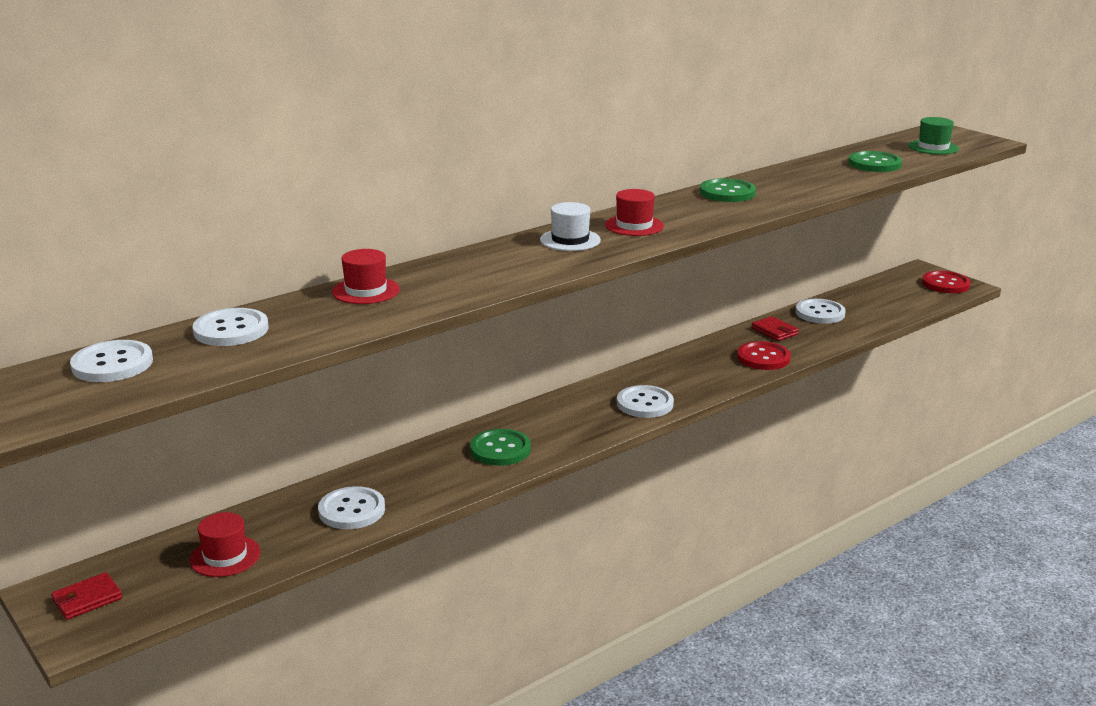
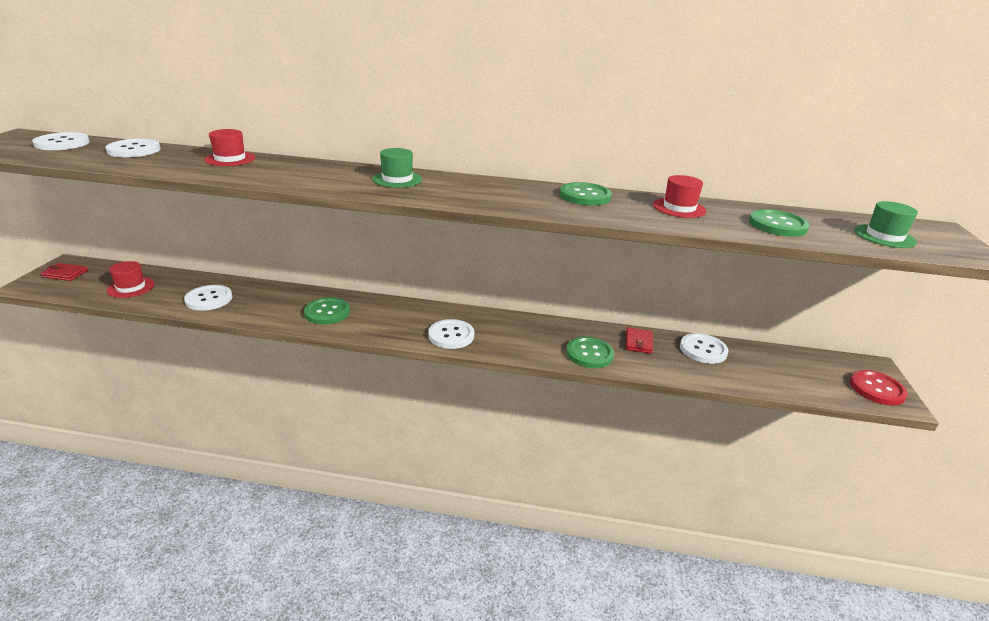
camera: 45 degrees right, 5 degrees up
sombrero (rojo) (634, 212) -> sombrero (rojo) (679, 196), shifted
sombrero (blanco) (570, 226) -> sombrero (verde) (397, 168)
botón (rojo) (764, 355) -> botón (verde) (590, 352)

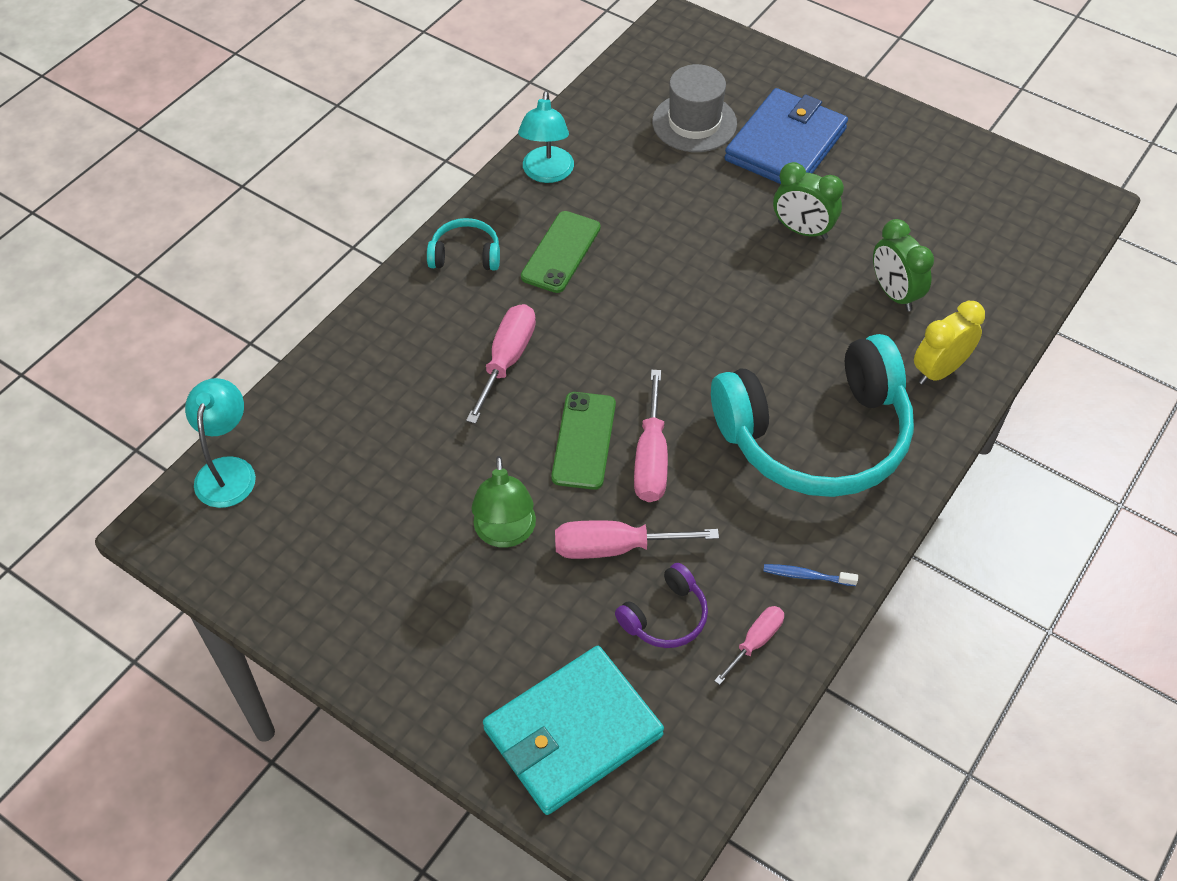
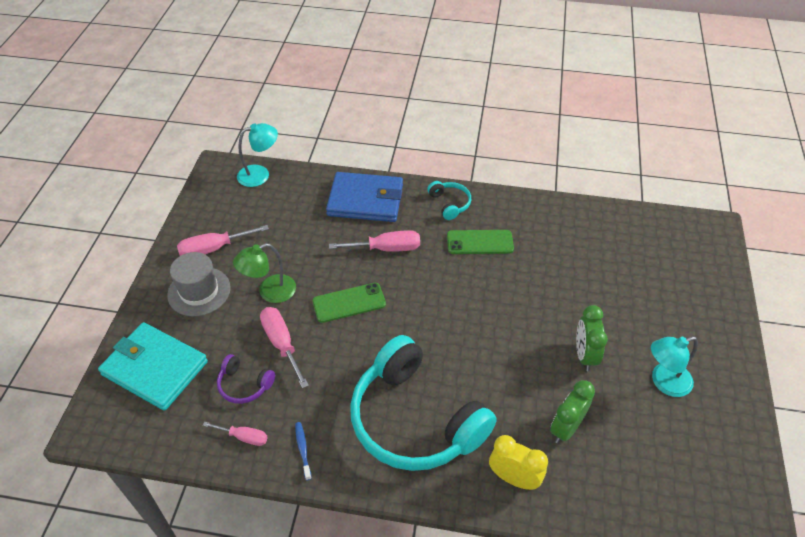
camera: 65 degrees right, 5 degrees down
sombrero (gris) (694, 108) -> sombrero (gris) (199, 284), shifted
cartera (azul) (786, 136) -> cartera (azul) (364, 197), shifted
lámpara (turquesa) (546, 137) -> lámpara (turquesa) (674, 366), shifted
destornillador (rosa) (651, 436) -> destornillador (rosa) (223, 240), shifted

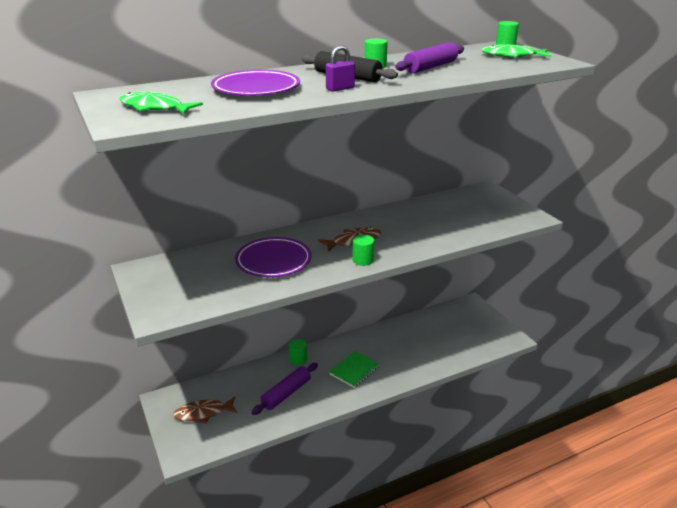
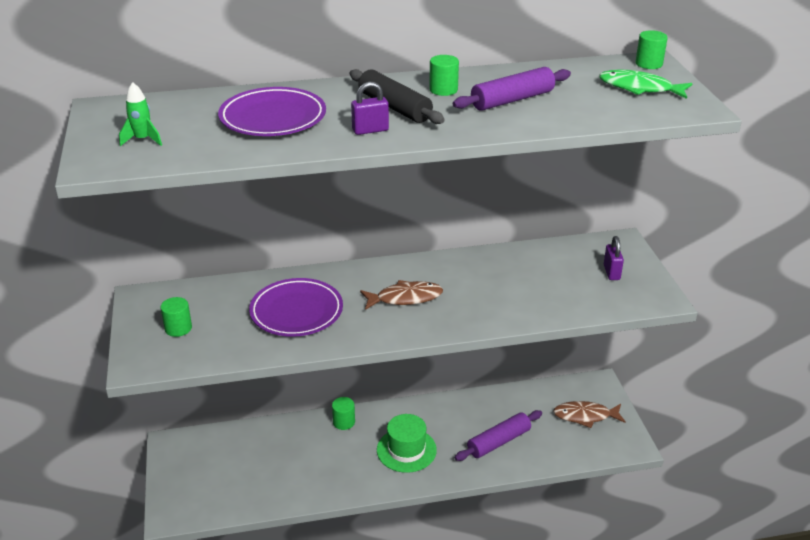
camera: 15 degrees right, 5 degrees up
pez (verde) (161, 103) -> cohete (verde) (140, 114)
cilindro (verde) (363, 250) -> cilindro (verde) (176, 317), shifted
cuaderno (verde) (354, 369) -> sombrero (verde) (407, 443)
rodillo (morado) (284, 389) -> rodillo (morado) (498, 435), shifted
pez (marrón) (205, 410) -> pez (marrón) (589, 414), shifted
none -> candado (morado) (614, 258)

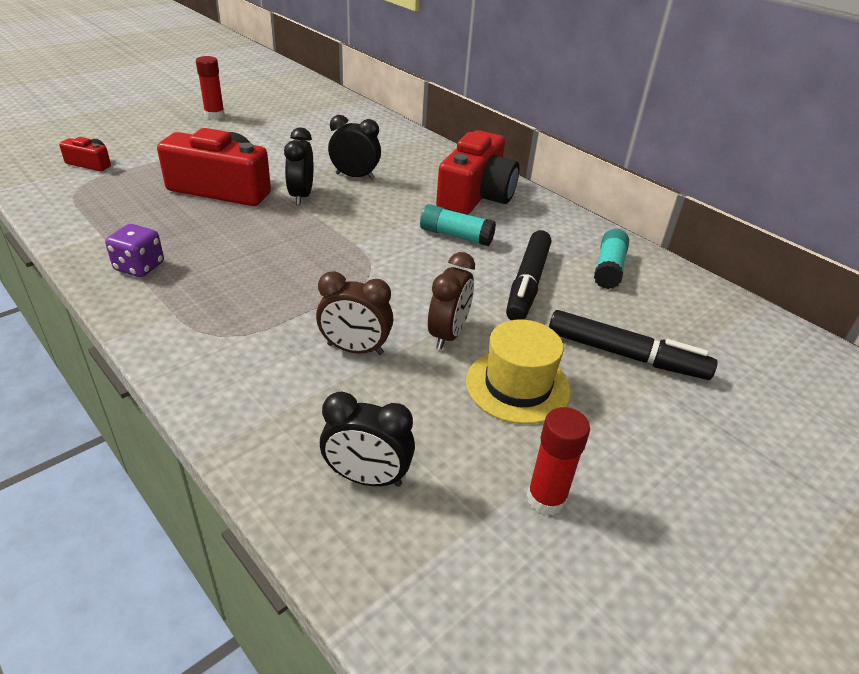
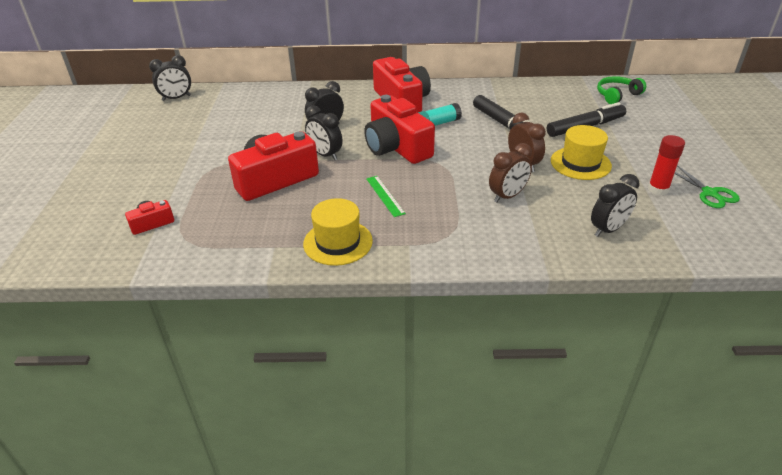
camera: 45 degrees left, 0 degrees up
barra de pegamento (rojo) (210, 87) -> none
dado (morado) (134, 250) -> sombrero (amarillo) (338, 232)
barra de pegamento (turquesa) (611, 259) -> none
none -> despertador (negro) (170, 78)
none -> auriculares (verde) (621, 90)
none -> cámara (rojo) (399, 129)
none -> tijeras (verde) (707, 186)
none -> regla (verde) (386, 196)

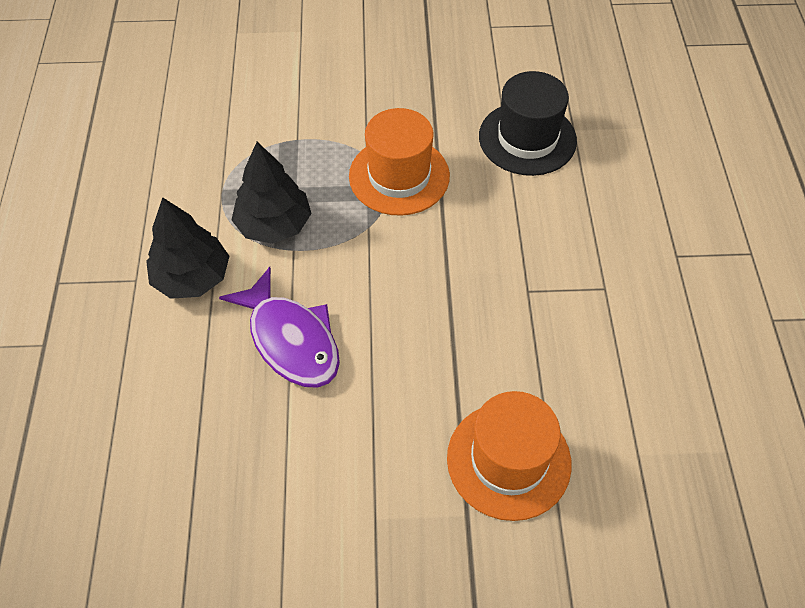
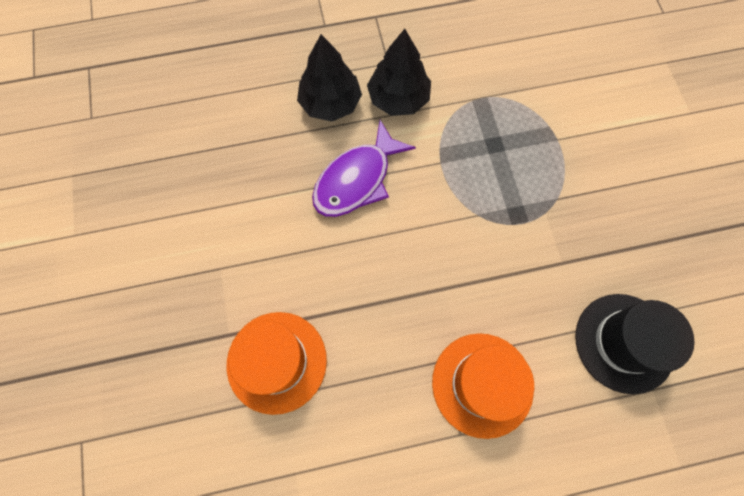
camera: 80 degrees right, 15 degrees up
sombrero (naranja) (399, 162) -> sombrero (naranja) (483, 386), shifted
árbol (negro) (272, 193) -> árbol (negro) (329, 78), shifted

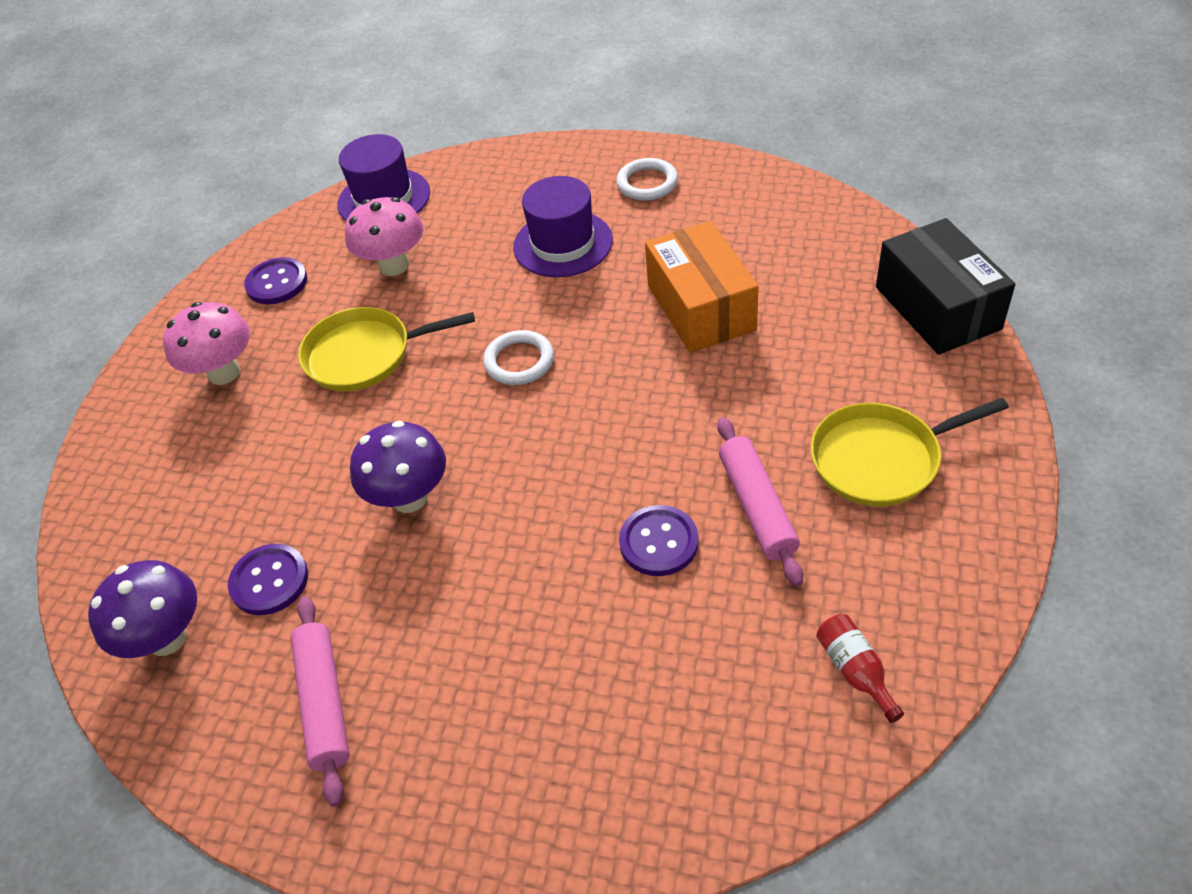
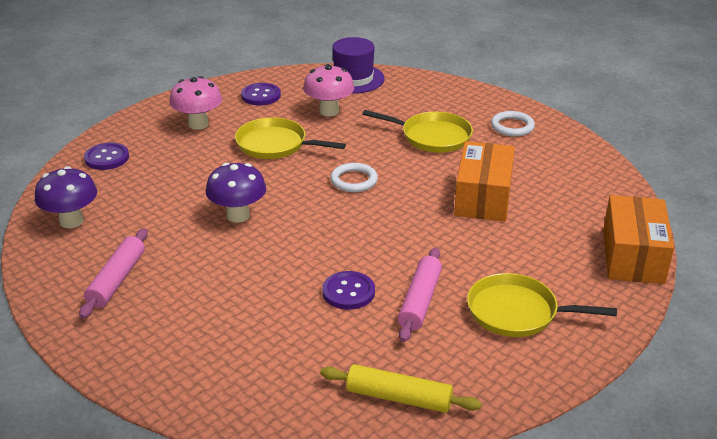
camera: 25 degrees right, 15 degrees down
sombrero (morado) (563, 226) -> sartén (amarillo) (417, 131)
caja (negro) (946, 286) -> caja (naranja) (638, 239)
botón (morado) (268, 579) -> botón (morado) (106, 156), shifted
botella (rojo) (860, 668) -> rodillo (amarillo) (401, 388)

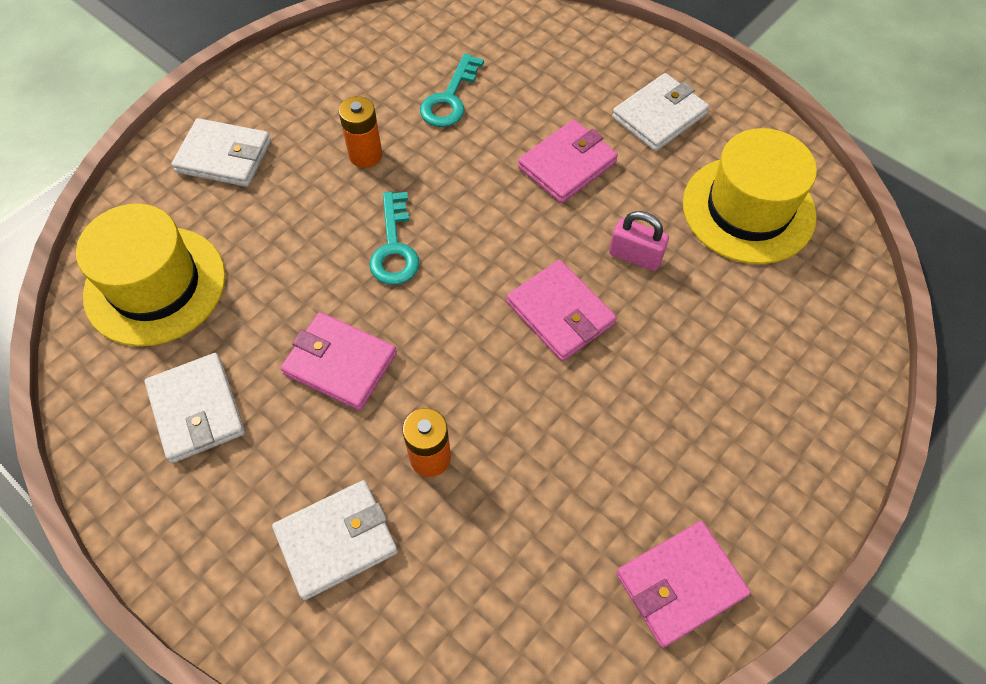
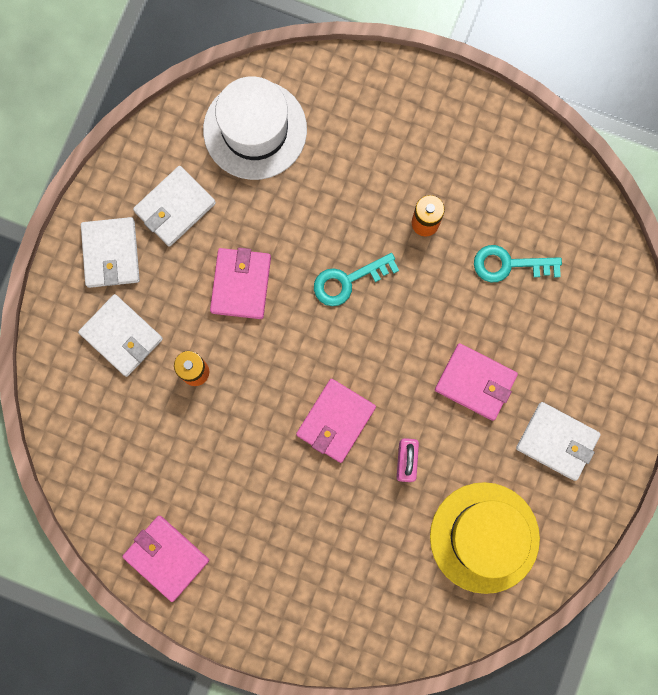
camera: 70 degrees right, 20 degrees up
cartera (blanco) (221, 152) -> cartera (blanco) (110, 252), shifted
sombrero (amarillo) (150, 275) -> sombrero (blanco) (255, 128)

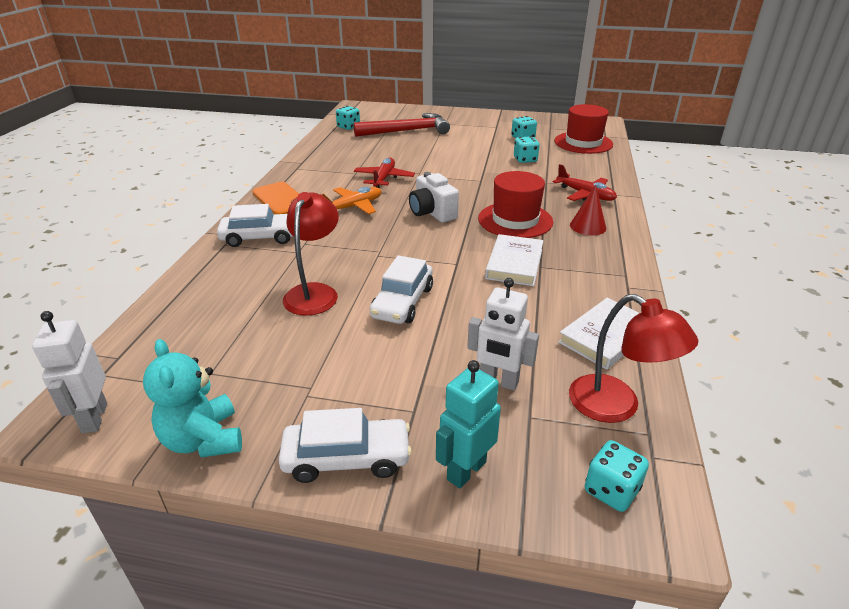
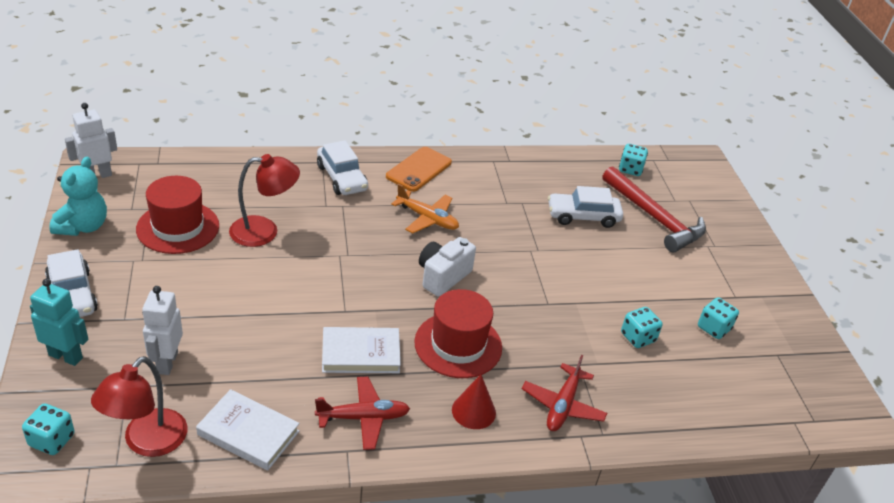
camera: 65 degrees right, 5 degrees up
sombrero (rojo) (583, 129) -> sombrero (rojo) (177, 215), shifted
avión (rojo) (384, 173) -> avión (rojo) (362, 413), shifted
coche (blanco) (401, 289) -> coche (blanco) (585, 207), shifted
osito (turquesa) (192, 398) -> osito (turquesa) (78, 196), 150 degrees clockwise

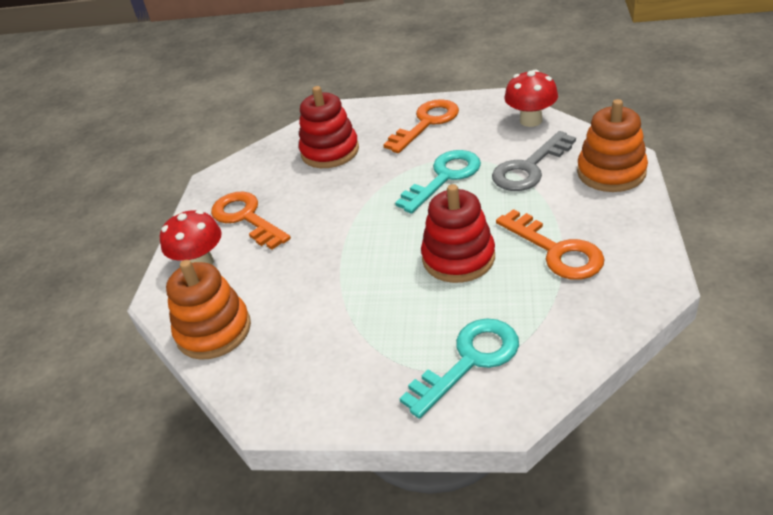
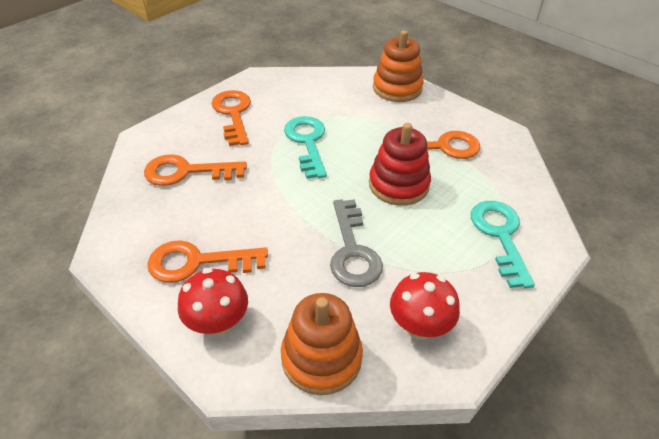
camera: 60 degrees left, 5 degrees up
seta (rojo) (531, 98) -> seta (rojo) (425, 305), shifted
juguete apilable (rojo) (329, 127) -> llave (naranja) (195, 170)
llave (gris) (534, 161) -> llave (gris) (356, 243), shifted

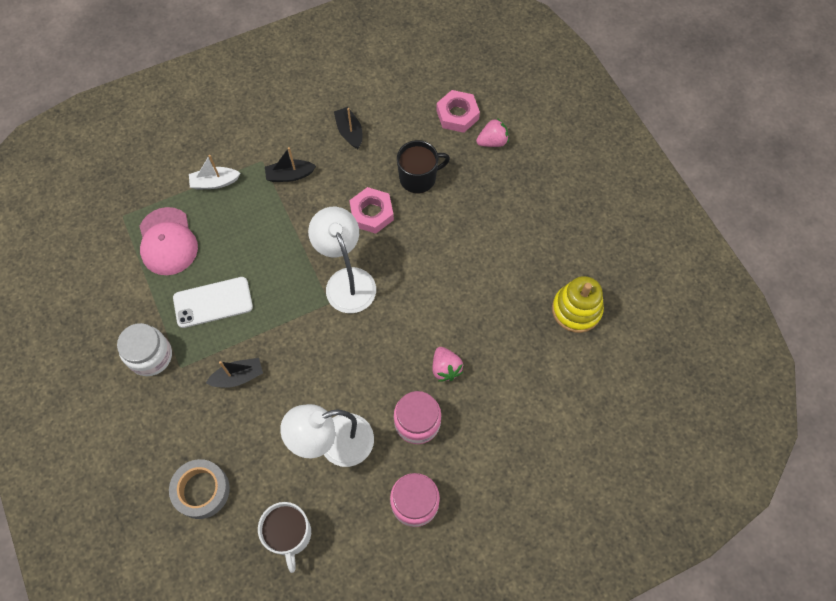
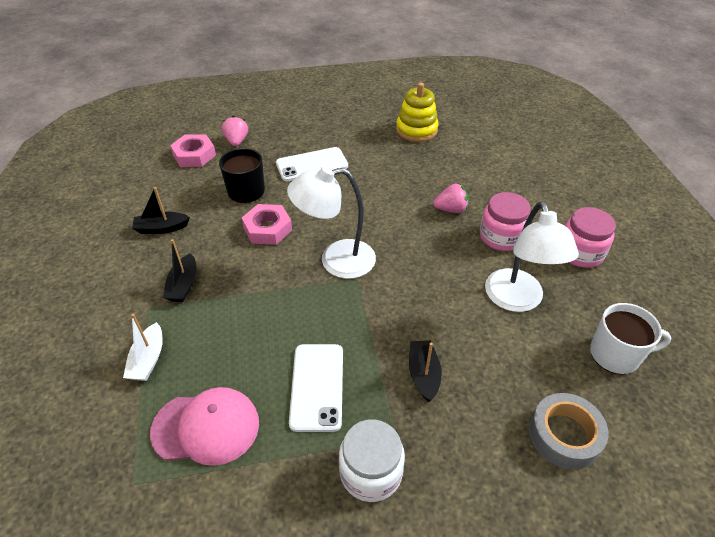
camera: 75 degrees left, 20 degrees down
none -> móvil (blanco) (312, 164)

